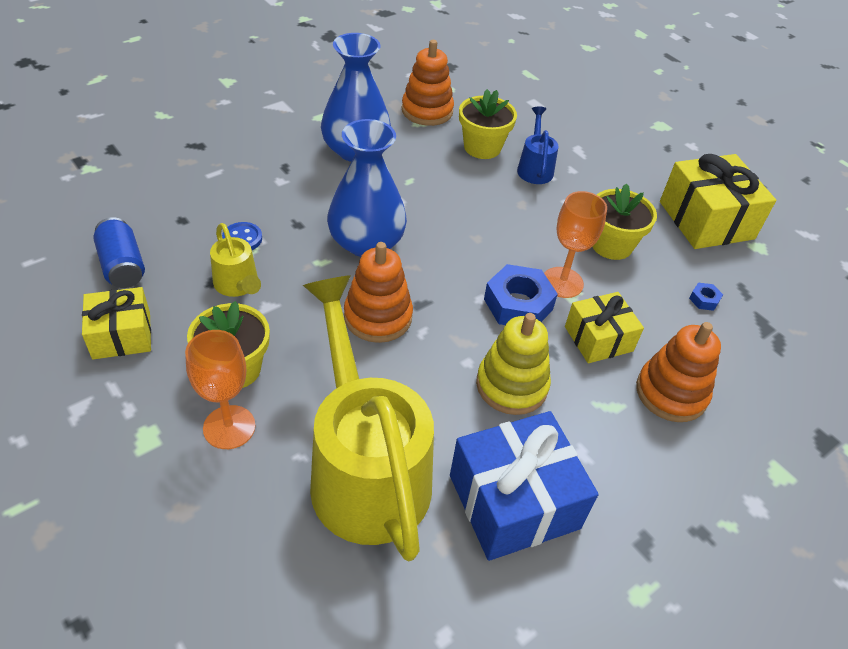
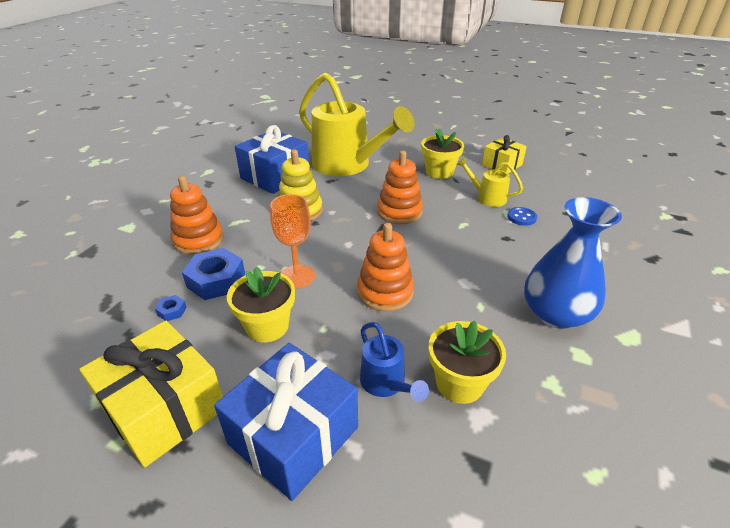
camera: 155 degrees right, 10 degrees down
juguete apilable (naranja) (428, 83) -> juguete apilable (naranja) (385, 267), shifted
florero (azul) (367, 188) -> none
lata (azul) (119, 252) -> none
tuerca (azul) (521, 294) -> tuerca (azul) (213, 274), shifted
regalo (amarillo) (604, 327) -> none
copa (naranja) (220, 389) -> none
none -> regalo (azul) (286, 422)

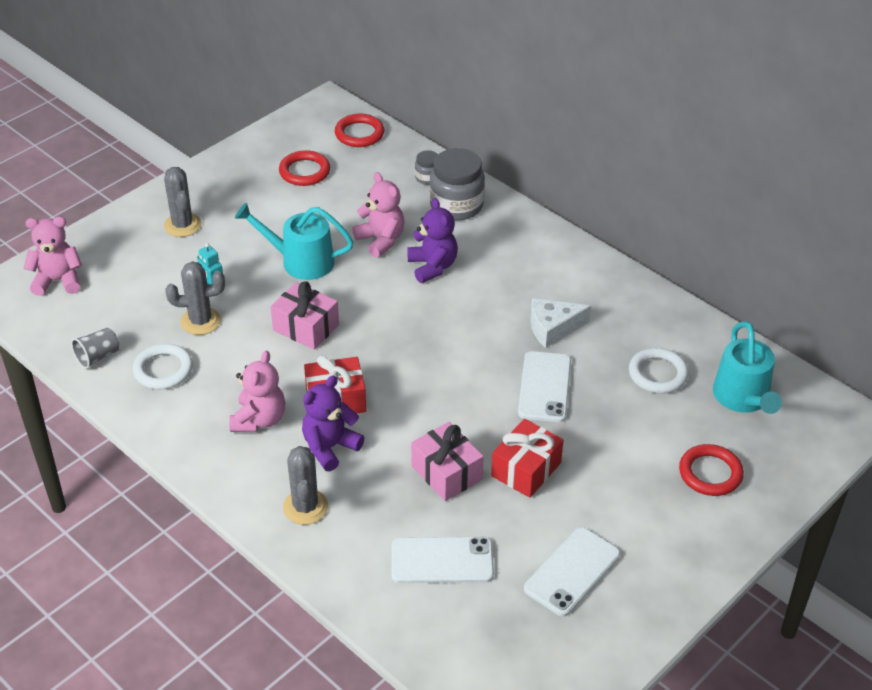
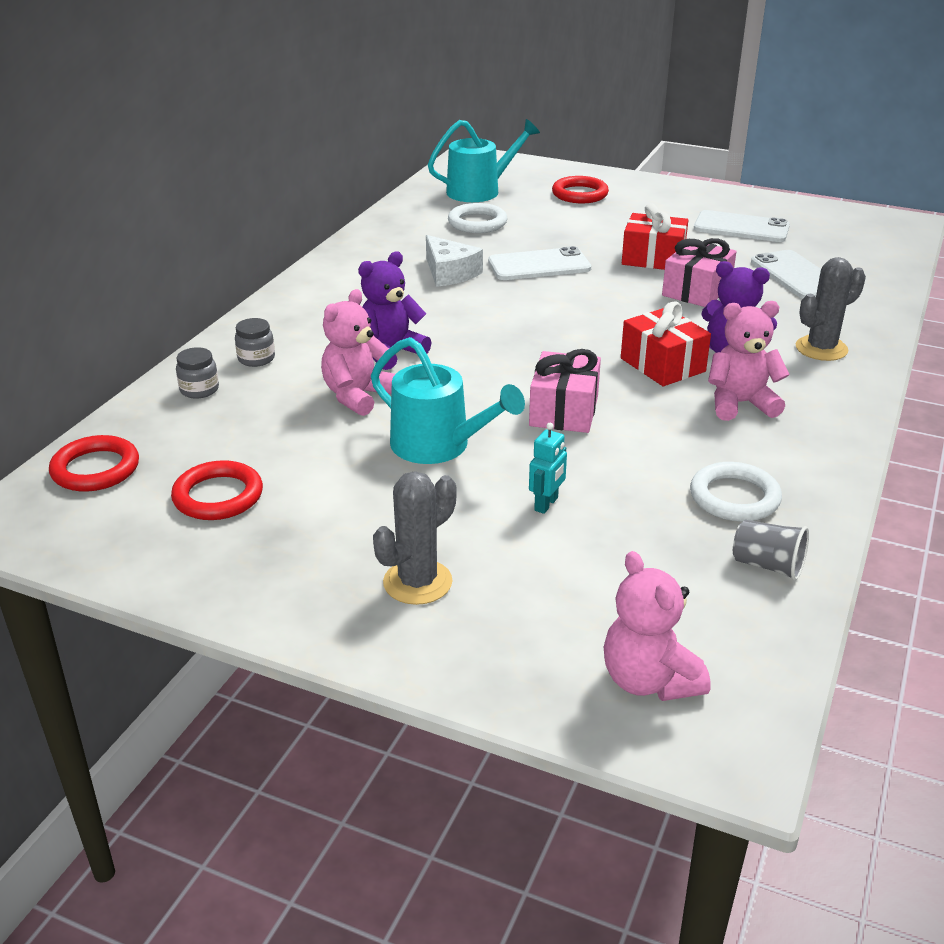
camera: 110 degrees left, 10 degrees down
tarro (gris) (457, 184) -> tarro (gris) (255, 342), x0.49
regadera (turquesa) (294, 241) -> regadera (turquesa) (448, 400), 45 degrees counterclockwise
cactus (gris) (195, 298) -> none

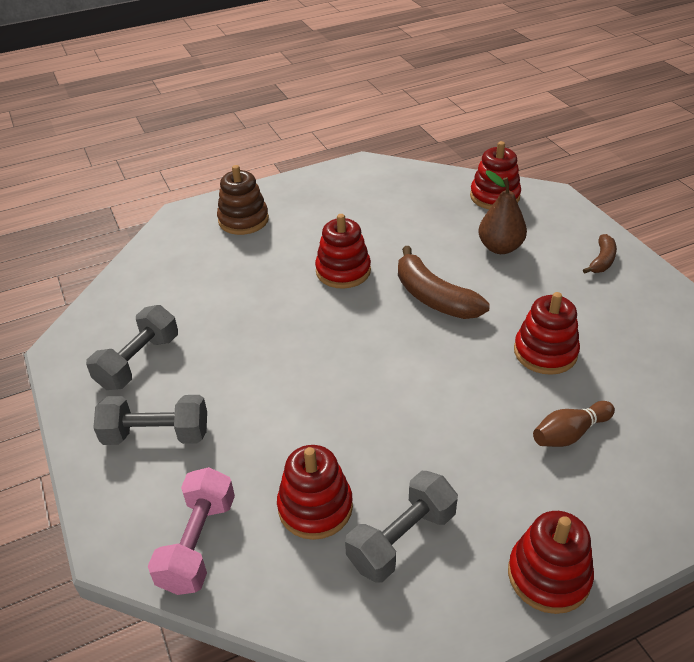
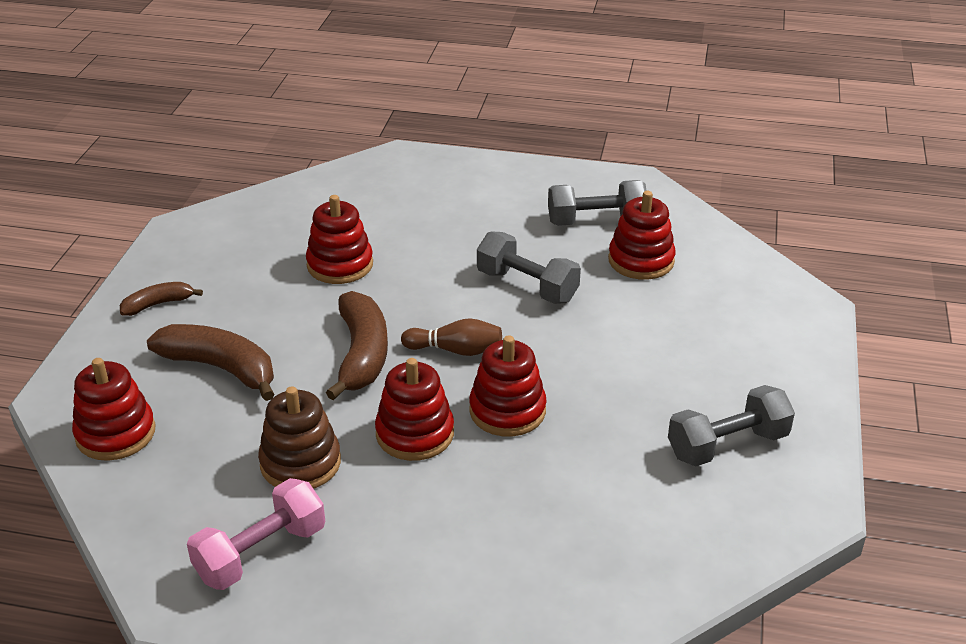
camera: 145 degrees left, 5 degrees down
juguete apilable (marrón) (243, 200) -> juguete apilable (marrón) (299, 437), shifted
pera (marrón) (503, 212) -> plátano (marrón) (210, 362)
mancuerna (gris) (150, 420) -> mancuerna (gris) (529, 267), shifted
bolo (marrón) (574, 424) -> bolo (marrón) (451, 337), shifted
mancuerna (rosa) (191, 531) -> mancuerna (rosa) (256, 534), shifted
juguete apilable (rojo) (551, 562) -> juguete apilable (rojo) (508, 386), shifted

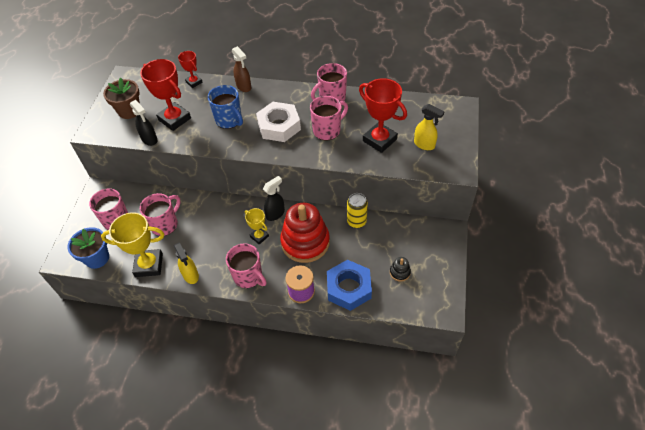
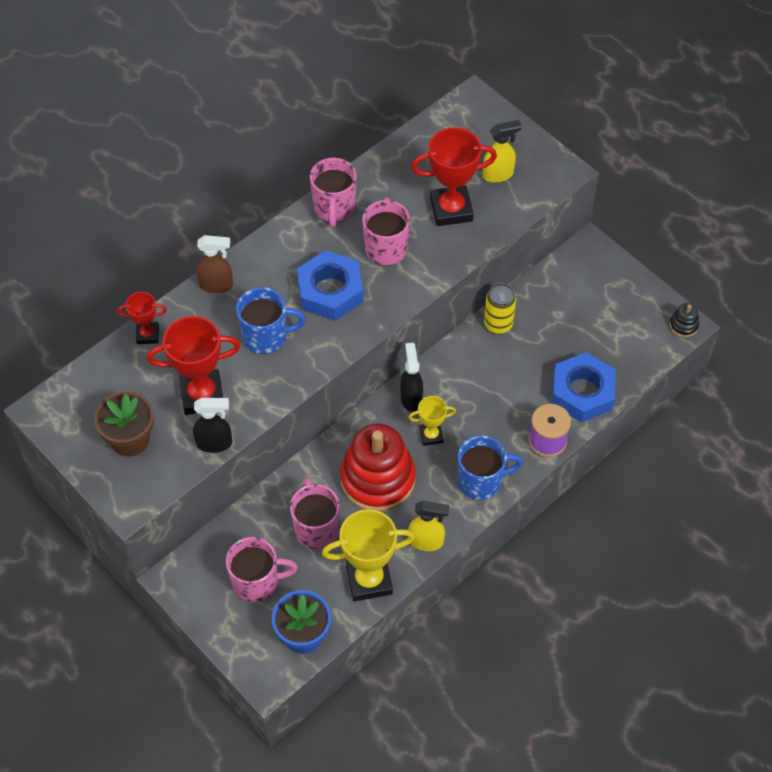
camera: 55 degrees left, 5 degrees up
tuerca (blanco) (278, 122) -> tuerca (azul) (330, 285)
juguete apilable (rojo) (305, 233) -> juguete apilable (rojo) (378, 468), shifted
trofeo (amarillo) (132, 244) -> trofeo (amarillo) (368, 555), 45 degrees clockwise
taza (rosa) (246, 265) -> taza (azul) (490, 468)
juguete apilable (negro) (400, 269) -> juguete apilable (negro) (684, 320), shifted

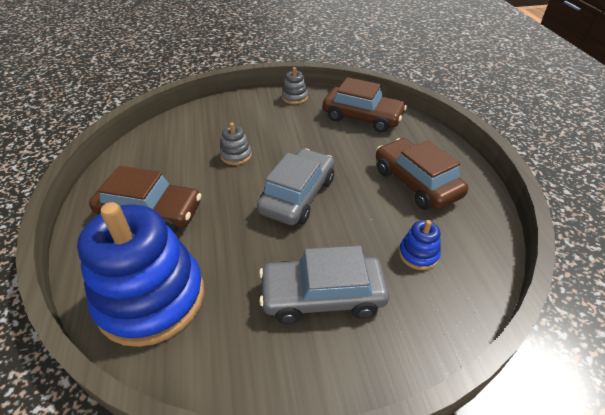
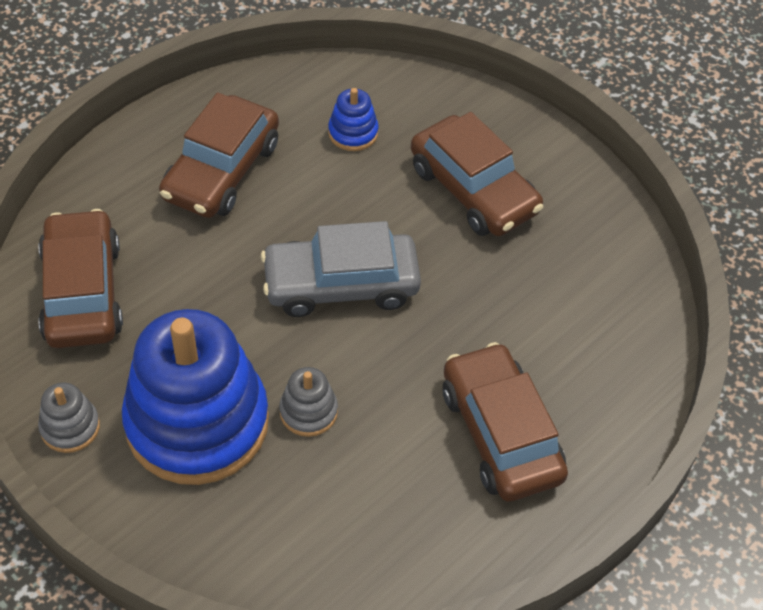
camera: 125 degrees left, 10 degrees up
juguete apilable (azul) (140, 274) -> juguete apilable (azul) (195, 397), shifted
coche (gris) (324, 285) -> coche (marrón) (477, 174)

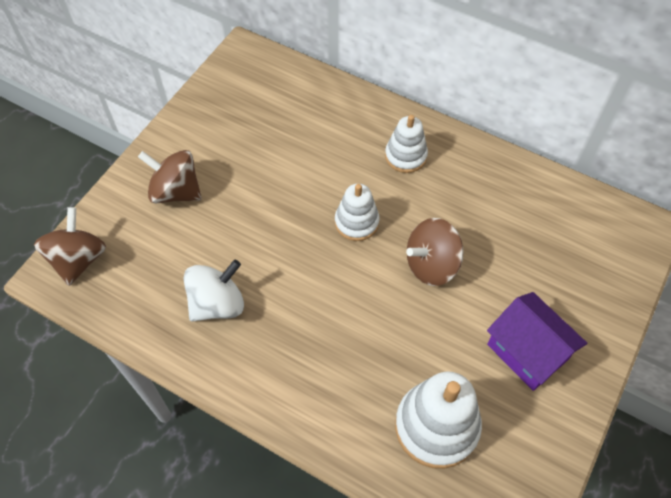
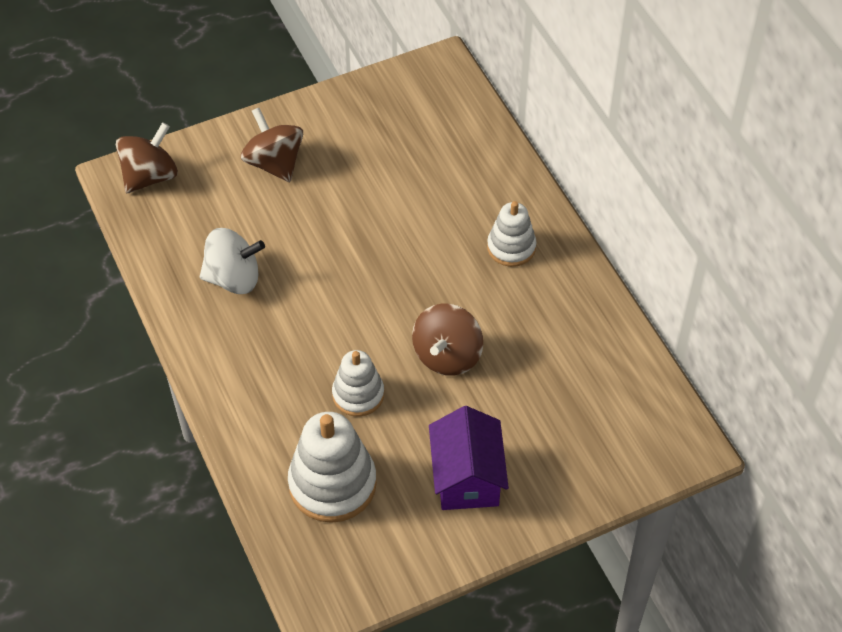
camera: 35 degrees right, 5 degrees down
juguete apilable (blanco) (357, 212) -> juguete apilable (blanco) (358, 383), shifted
peonza (marrón) (435, 252) -> peonza (marrón) (447, 340), 75 degrees counterclockwise

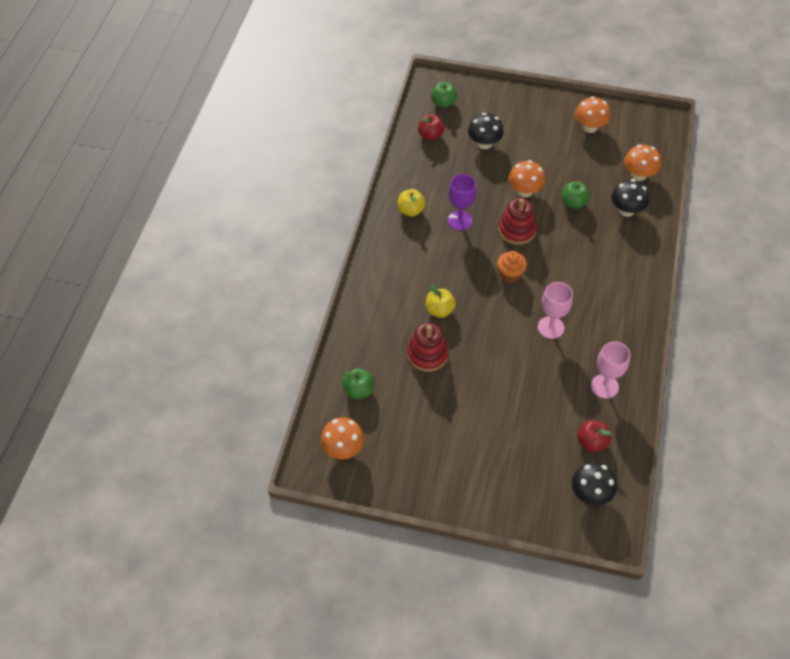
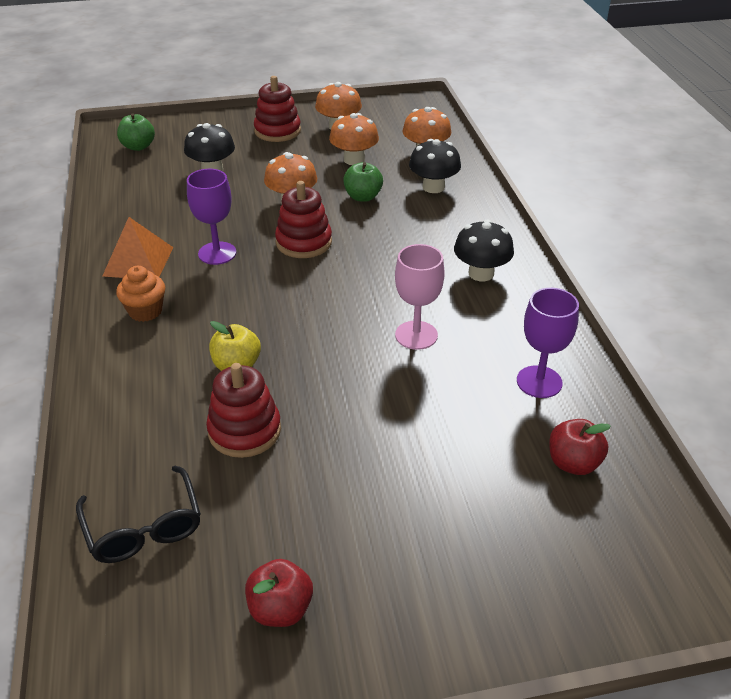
camera: 25 degrees left, 15 degrees down
manzana (rojo) (431, 127) -> manzana (rojo) (279, 593), shifted
manzana (amarillo) (412, 203) -> pirámide (naranja) (138, 247)
magdalena (naranja) (512, 266) -> magdalena (naranja) (140, 294), shifted
copa (rosa) (610, 370) -> copa (morado) (548, 343)
manzana (verde) (358, 383) -> gafas (negro) (138, 514)
seta (naranja) (342, 438) -> seta (naranja) (354, 139), shifted
seta (negro) (594, 484) -> seta (negro) (484, 250), shifted
none -> juguete apilable (rojo) (277, 109)

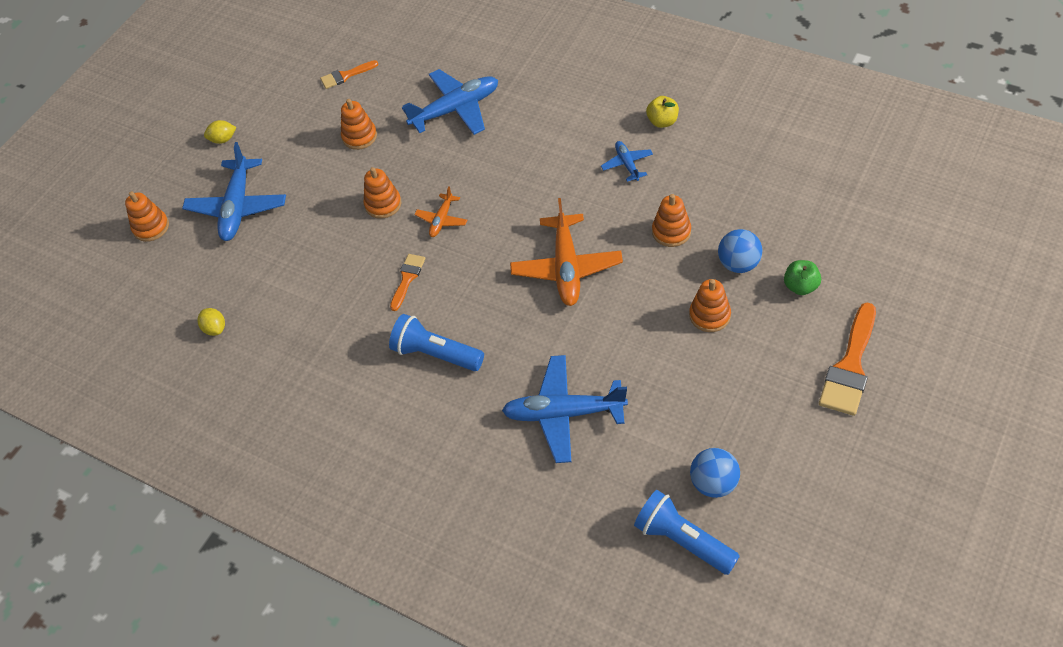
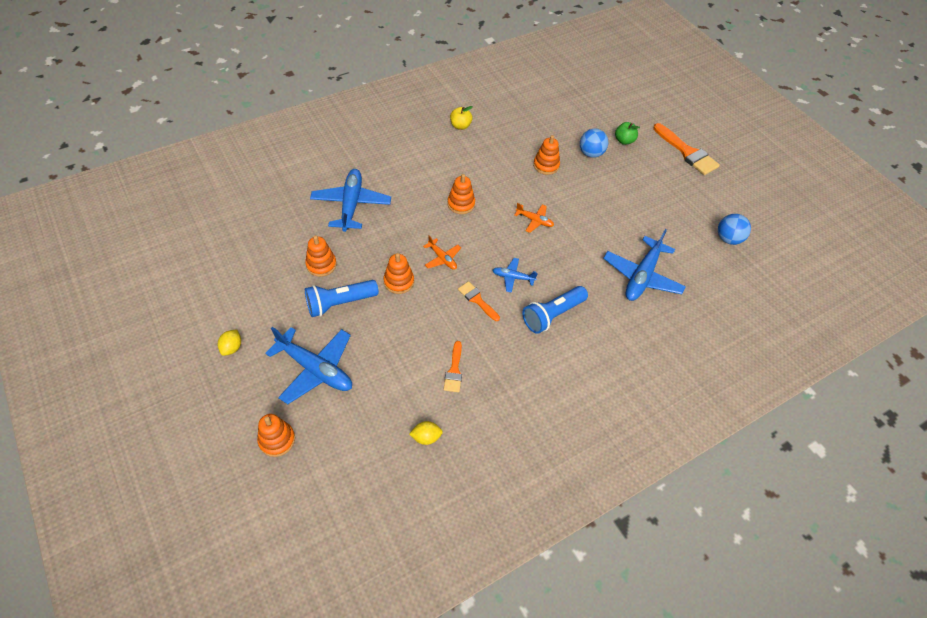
camera: 70 degrees left, 0 degrees up
pincel (naranja) (349, 74) -> pincel (naranja) (453, 366), shifted
avión (azul) (627, 161) -> avión (azul) (515, 275), shifted
avión (naranja) (566, 252) -> avión (naranja) (534, 218), x0.51
juguete apilable (naranja) (710, 305) -> juguete apilable (naranja) (461, 194), shifted
lámpara de mano (azul) (687, 532) -> lámpara de mano (azul) (342, 298), shifted

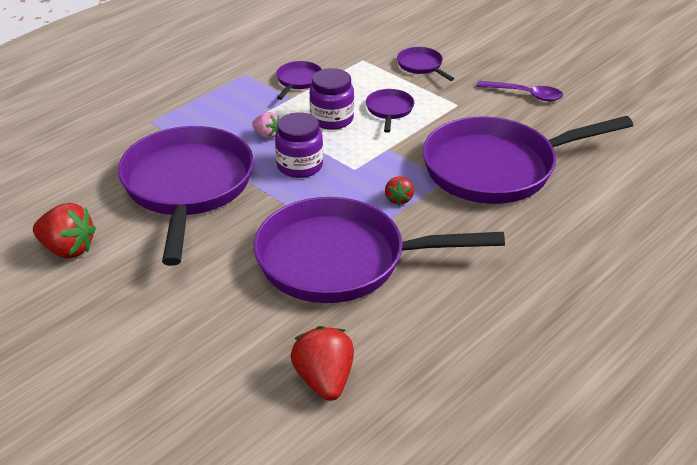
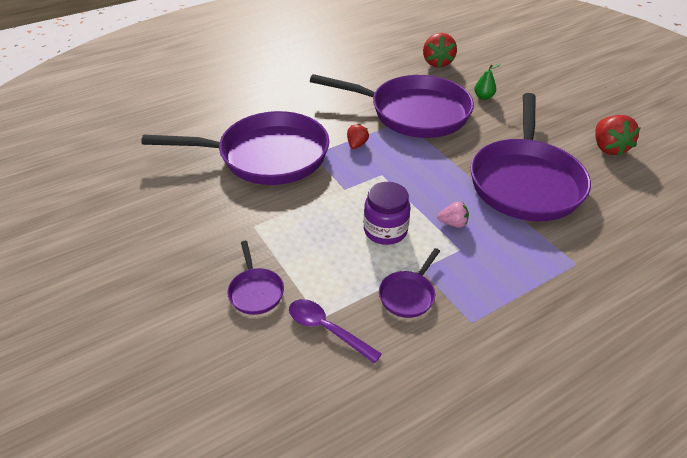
camera: 165 degrees left, 5 degrees up
cuchara (morado) (520, 91) -> cuchara (morado) (335, 331), shifted
sartén (morado) (390, 111) -> none
fresa (rosa) (266, 125) -> fresa (rosa) (453, 215), 135 degrees clockwise
tarro (morado) (299, 145) -> none
fresa (rojo) (64, 230) -> fresa (rojo) (617, 135), 135 degrees counterclockwise
none -> pera (verde) (487, 82)

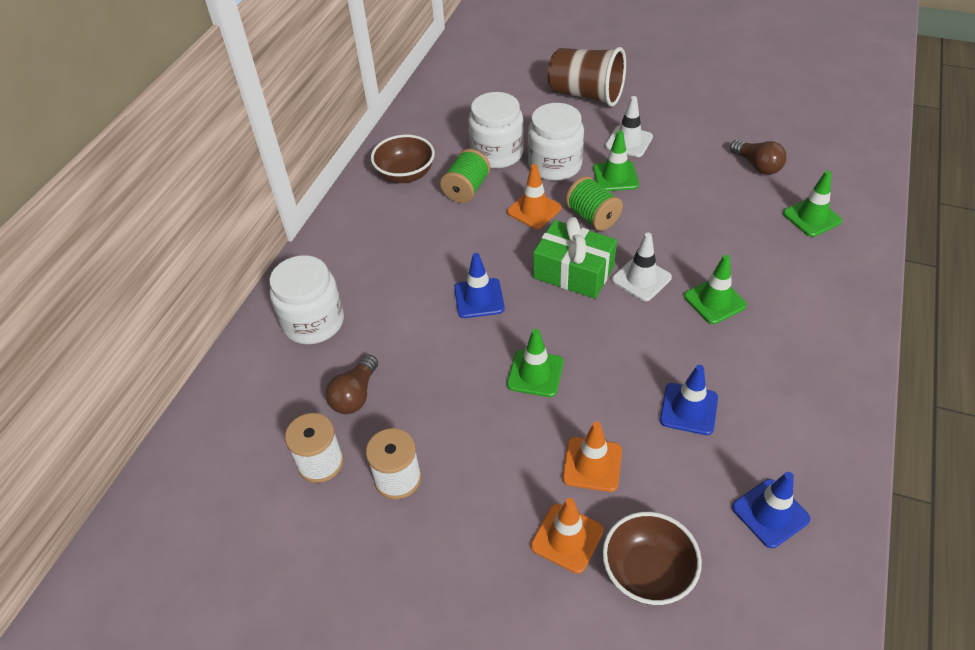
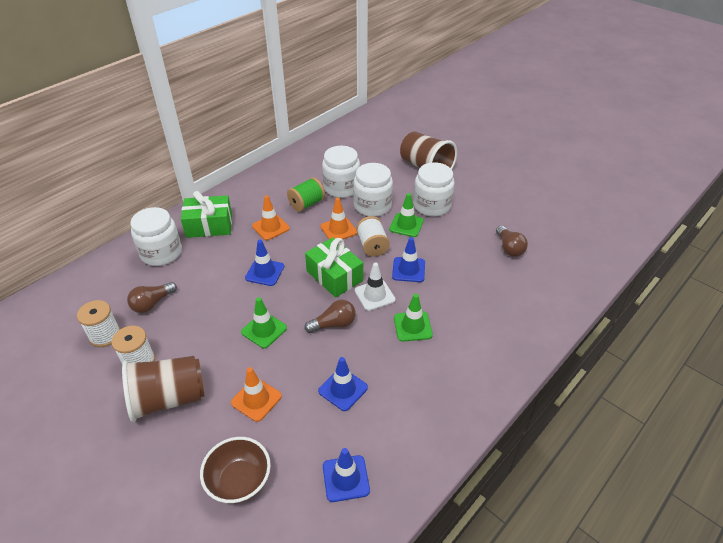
camera: 20 degrees right, 5 degrees down
cono de tráfico (blanco) (629, 126) -> tarro (blanco) (434, 189)
cuenco (marrón) (403, 159) -> none
cono de tráfico (verde) (812, 203) -> none
carrete (verde) (594, 203) -> carrete (blanco) (373, 236)
cono de tráfico (naranja) (567, 536) -> cono de tráfico (naranja) (271, 217), shifted
none -> regalo (verde) (206, 214)
none -> cono de tráfico (azul) (408, 259)
none -> bombilla (marrón) (330, 316)
none -> vaso (marrón) (163, 389)

